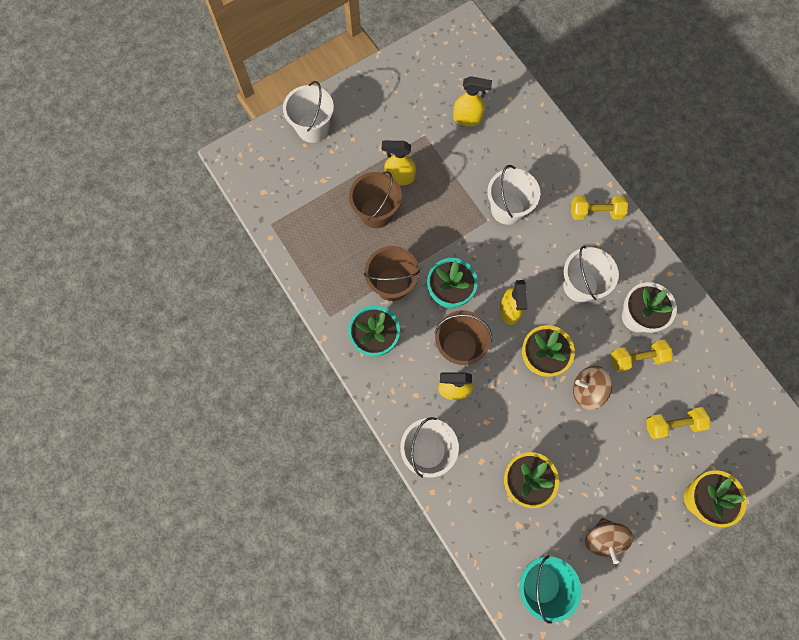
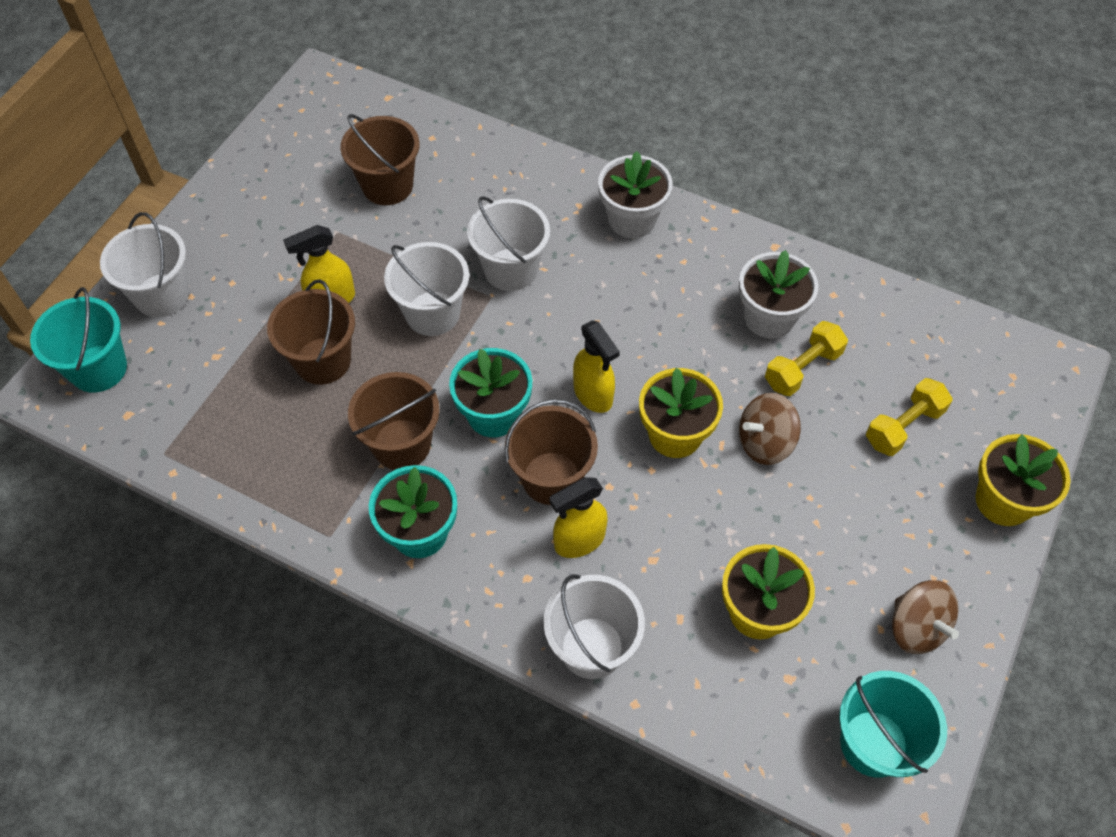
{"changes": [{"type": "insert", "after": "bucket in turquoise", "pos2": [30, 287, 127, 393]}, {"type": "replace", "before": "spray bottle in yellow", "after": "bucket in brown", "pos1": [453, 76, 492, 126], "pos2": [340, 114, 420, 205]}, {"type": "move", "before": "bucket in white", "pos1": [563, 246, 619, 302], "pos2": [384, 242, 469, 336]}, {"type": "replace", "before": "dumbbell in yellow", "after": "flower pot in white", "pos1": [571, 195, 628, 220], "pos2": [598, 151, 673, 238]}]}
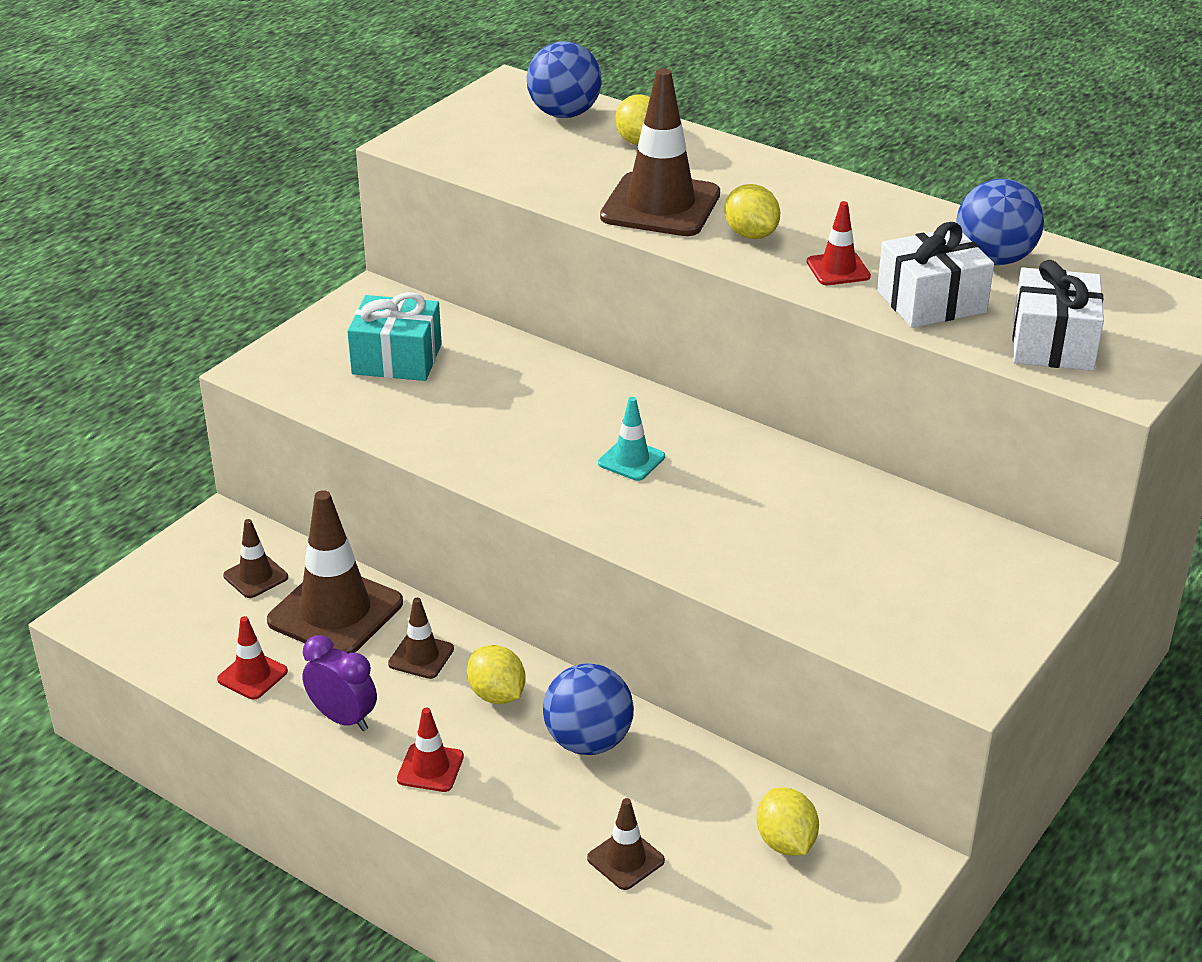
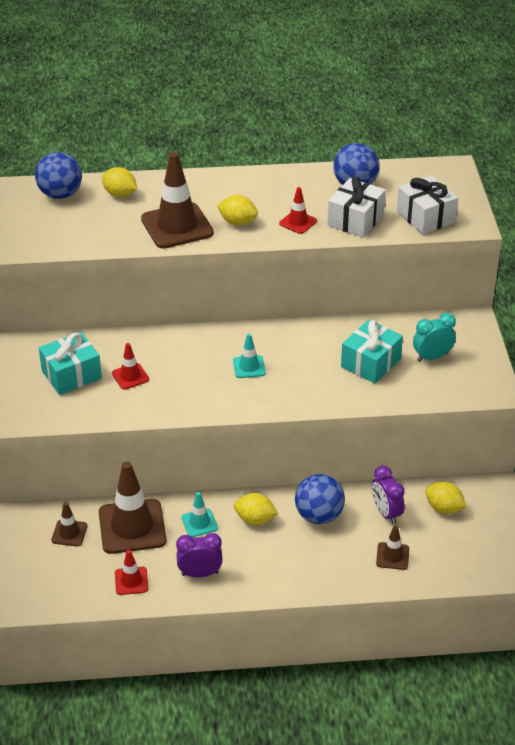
{"changes": [{"type": "move", "before": "traffic cone in red", "pos1": [397, 708, 464, 792], "pos2": [112, 343, 149, 390]}, {"type": "recolor", "before": "traffic cone in brown", "after": "traffic cone in turquoise", "pos1": [388, 598, 454, 679], "pos2": [181, 492, 218, 537]}, {"type": "insert", "after": "gift in turquoise", "pos2": [341, 320, 403, 384]}, {"type": "insert", "after": "clock in purple", "pos2": [372, 465, 405, 524]}, {"type": "insert", "after": "clock in turquoise", "pos2": [413, 313, 456, 362]}]}
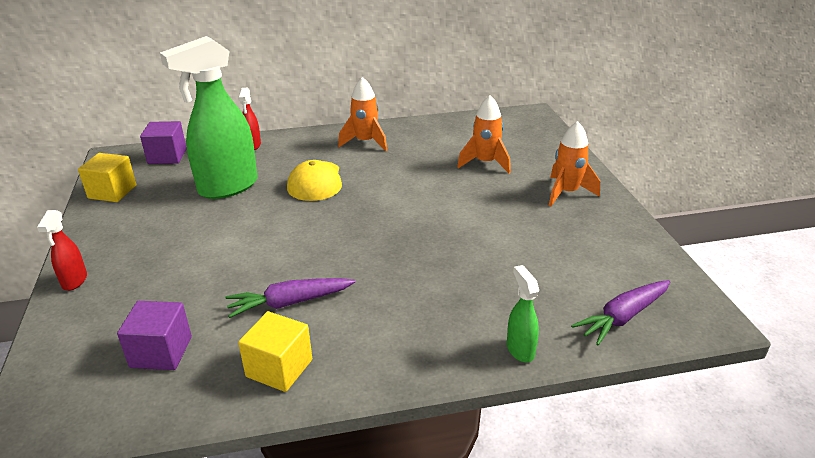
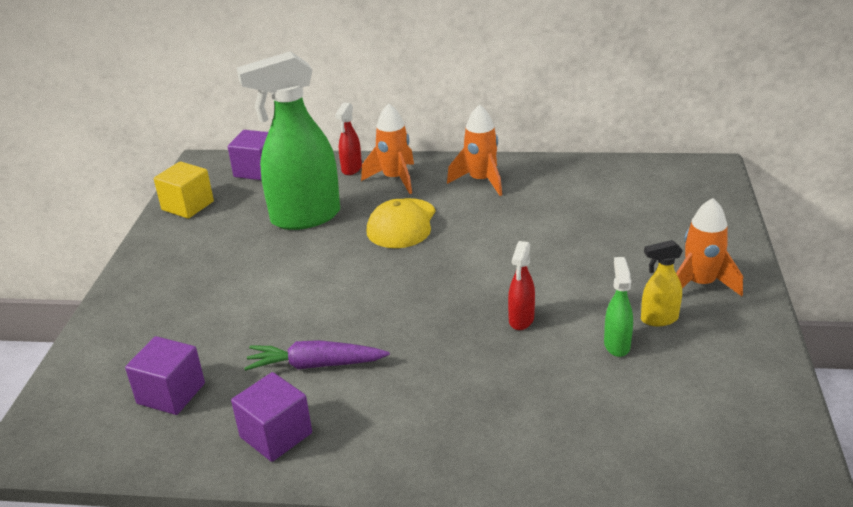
{"changes": [{"type": "recolor", "before": "cube in yellow", "after": "cube in purple", "pos1": [238, 311, 312, 392], "pos2": [231, 372, 312, 462]}, {"type": "move", "before": "rocket in orange", "pos1": [457, 95, 511, 174], "pos2": [361, 103, 414, 194]}, {"type": "move", "before": "spray bottle in red", "pos1": [37, 210, 87, 291], "pos2": [508, 241, 535, 330]}, {"type": "move", "before": "spray bottle in green", "pos1": [507, 265, 539, 362], "pos2": [604, 257, 633, 357]}, {"type": "insert", "after": "spray bottle in yellow", "pos2": [641, 240, 683, 326]}, {"type": "delete", "before": "carrot in purple", "pos1": [571, 280, 670, 345]}]}
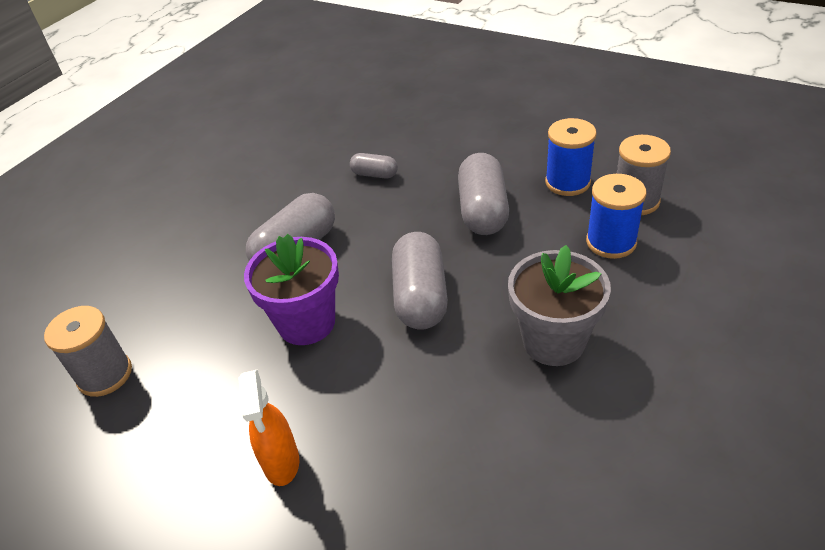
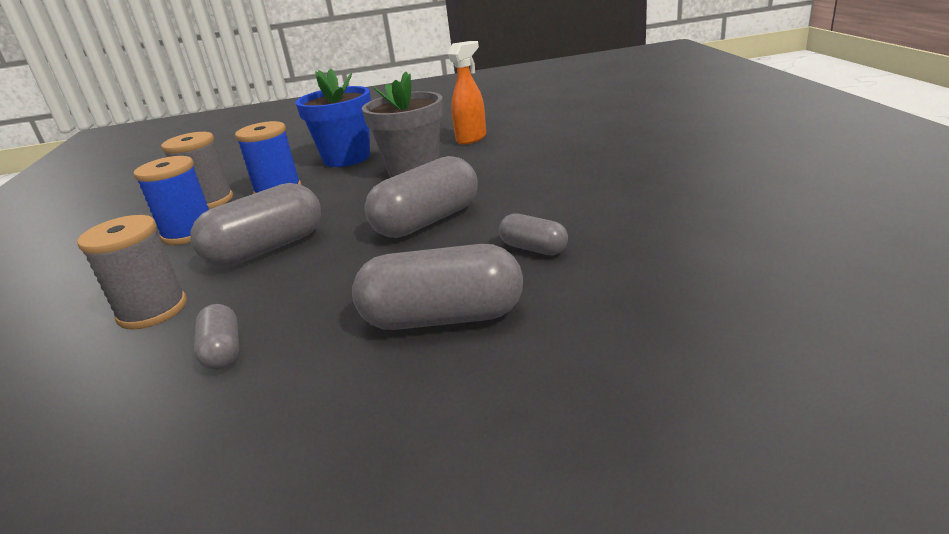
{"changes": [{"type": "move", "before": "spool in grey", "pos1": [44, 306, 132, 397], "pos2": [77, 215, 187, 329]}, {"type": "insert", "after": "flower pot in blue", "pos2": [295, 68, 371, 167]}, {"type": "move", "before": "spray bottle in orange", "pos1": [238, 370, 299, 486], "pos2": [448, 41, 486, 145]}, {"type": "replace", "before": "flower pot in purple", "after": "capsule in grey", "pos1": [244, 234, 339, 345], "pos2": [499, 213, 568, 255]}]}
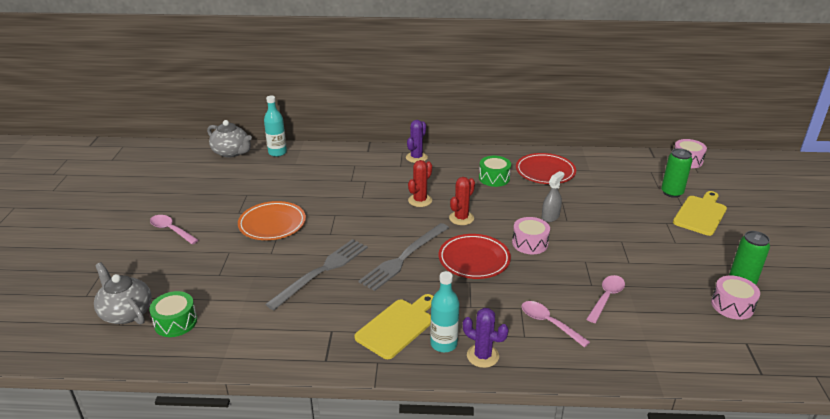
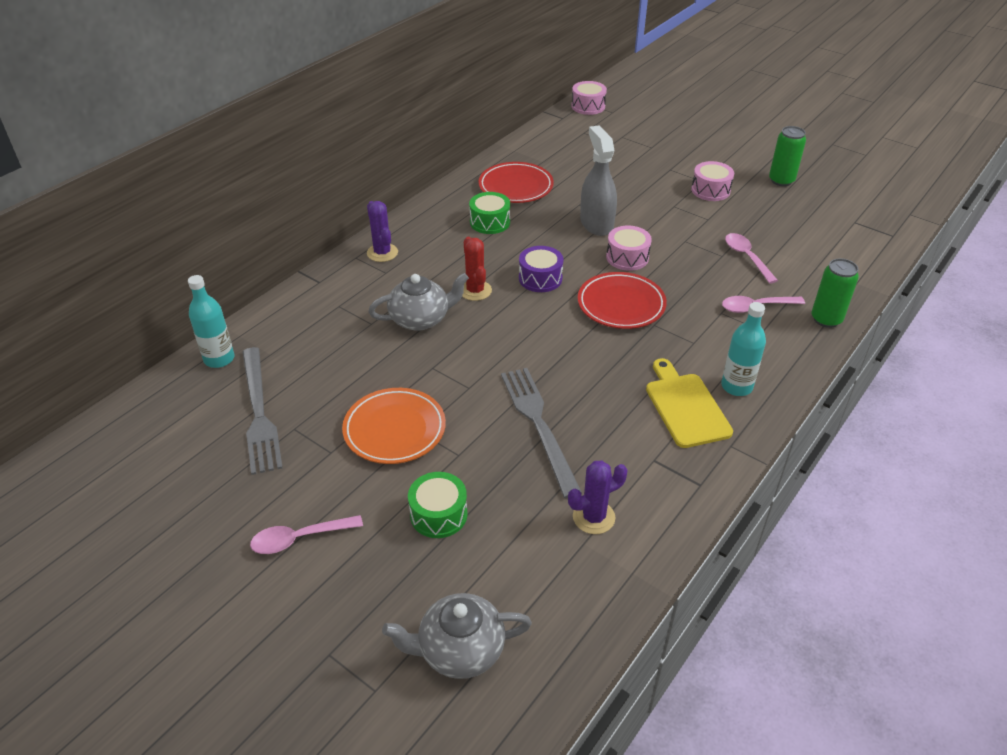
{"changes": [{"type": "move", "before": "fork in grey", "pos1": [358, 223, 449, 291], "pos2": [242, 347, 283, 475]}, {"type": "move", "before": "teapot in grey", "pos1": [207, 120, 252, 158], "pos2": [368, 273, 469, 331]}, {"type": "move", "before": "drum in green", "pos1": [149, 291, 197, 337], "pos2": [408, 472, 468, 538]}, {"type": "replace", "before": "cactus in red", "after": "drum in purple", "pos1": [449, 177, 475, 225], "pos2": [519, 246, 563, 292]}, {"type": "move", "before": "cactus in purple", "pos1": [463, 308, 509, 368], "pos2": [568, 461, 628, 534]}, {"type": "resize", "before": "spray bottle in grey", "pos1": [542, 171, 564, 222], "pos2": [580, 125, 617, 236], "scale": 1.68}, {"type": "move", "before": "drum in pink", "pos1": [711, 275, 760, 320], "pos2": [691, 161, 734, 201]}, {"type": "move", "before": "can in green", "pos1": [661, 148, 693, 198], "pos2": [811, 258, 859, 328]}, {"type": "delete", "before": "cutting board in yellow", "pos1": [673, 191, 727, 236]}]}
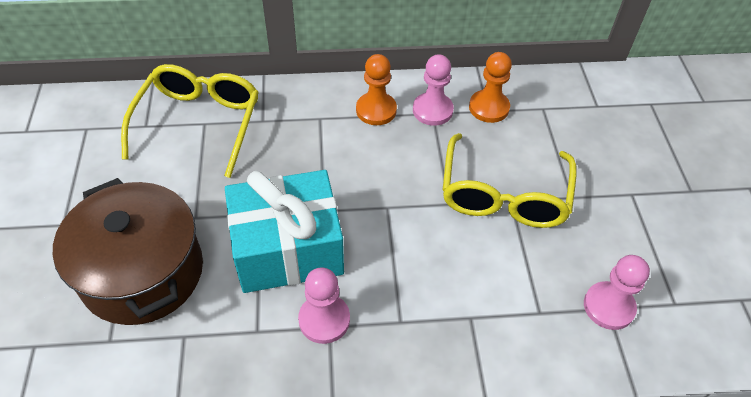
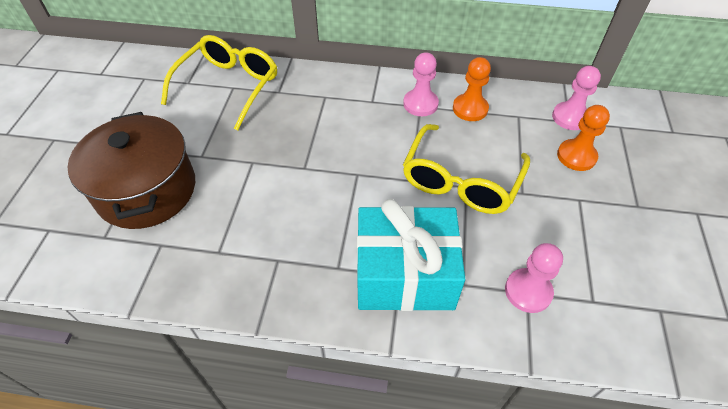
{"changes": [{"type": "move", "before": "gift in turquoise", "pos1": [225, 170, 344, 293], "pos2": [357, 199, 465, 311]}, {"type": "move", "before": "pawn in pink", "pos1": [298, 267, 350, 344], "pos2": [552, 66, 601, 130]}, {"type": "move", "before": "pawn in orange", "pos1": [356, 54, 397, 125], "pos2": [557, 105, 610, 171]}]}
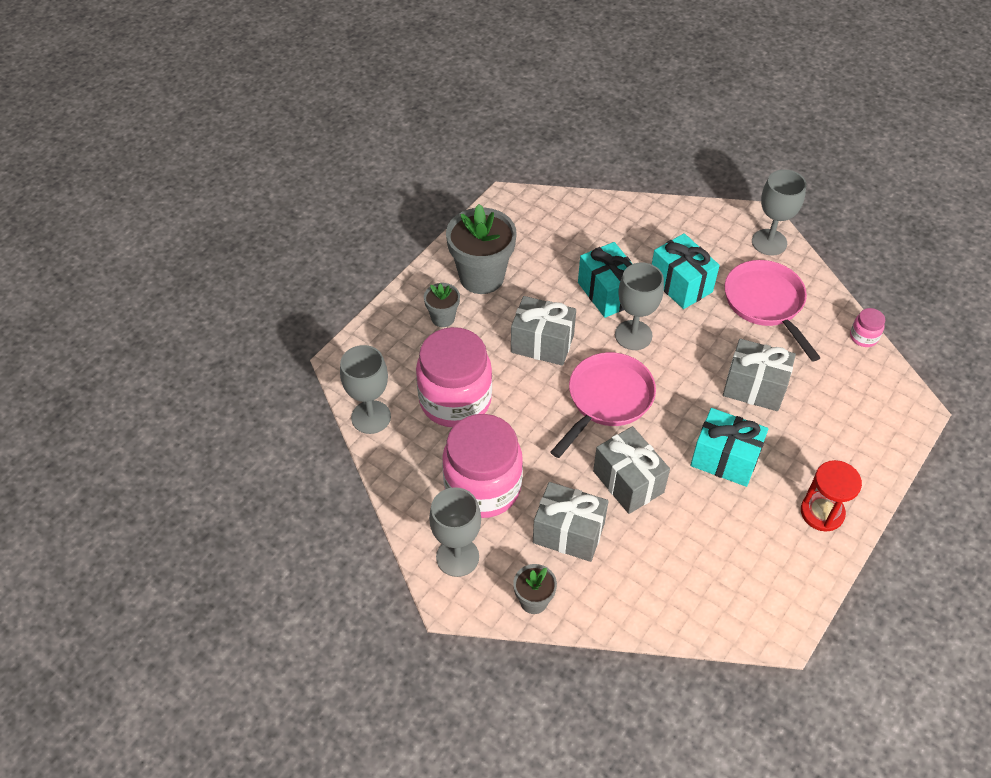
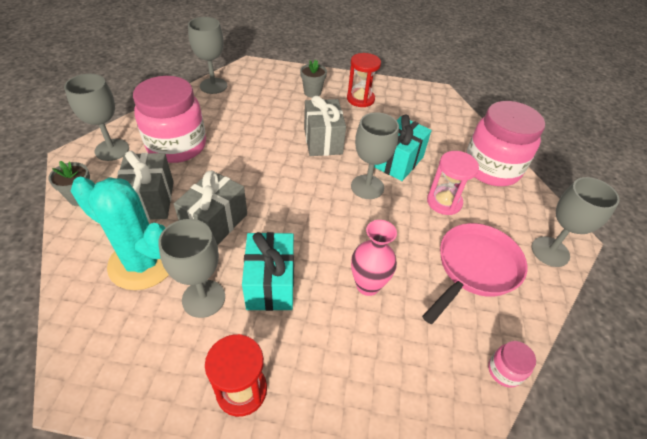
{"changes": [{"type": "insert", "after": "cactus in turquoise", "pos2": [71, 177, 169, 290]}, {"type": "insert", "after": "goblet in grey", "pos2": [158, 219, 225, 318]}, {"type": "replace", "before": "flower pot in grey", "after": "hourglass in red", "pos1": [446, 204, 516, 294], "pos2": [347, 53, 381, 107]}, {"type": "replace", "before": "gift in grey", "after": "vase in pink", "pos1": [723, 339, 796, 411], "pos2": [351, 220, 397, 296]}, {"type": "replace", "before": "gift in turquoise", "after": "hourglass in pink", "pos1": [652, 233, 720, 309], "pos2": [427, 151, 479, 215]}, {"type": "move", "before": "jar in pink", "pos1": [416, 327, 492, 427], "pos2": [466, 101, 545, 186]}, {"type": "delete", "before": "pan in pink", "pos1": [551, 352, 656, 458]}]}
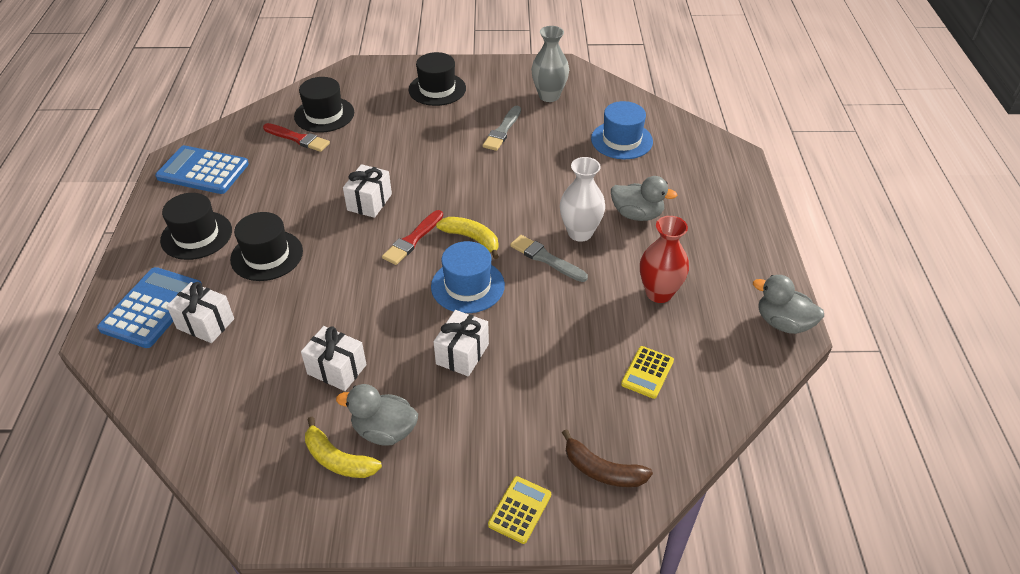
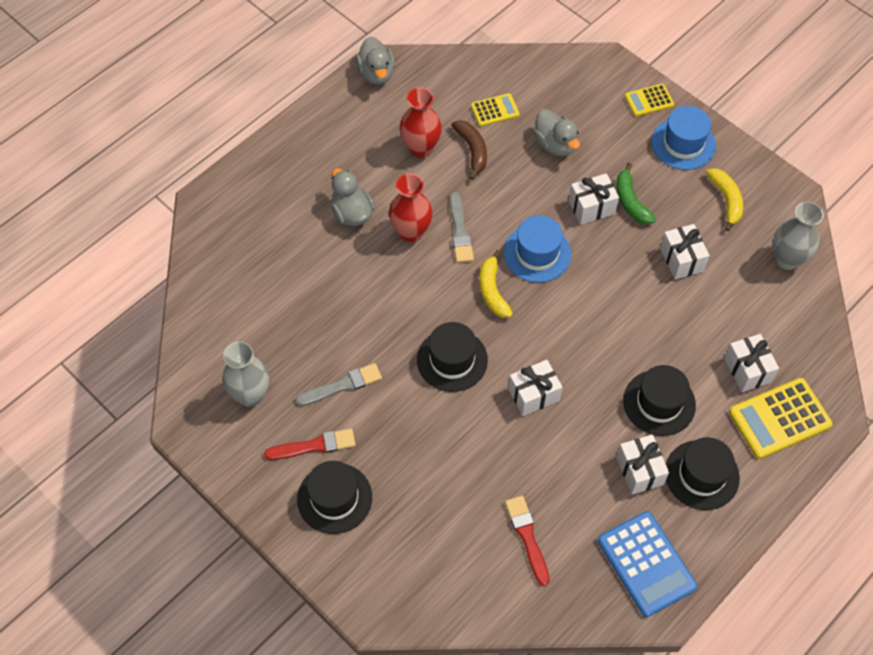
{"changes": [{"type": "move", "before": "brush in red", "pos1": [382, 210, 443, 265], "pos2": [264, 429, 356, 460]}, {"type": "recolor", "before": "vase in white", "after": "vase in red", "pos1": [560, 157, 605, 242], "pos2": [389, 174, 432, 242]}, {"type": "move", "before": "hat in black", "pos1": [294, 77, 354, 133], "pos2": [417, 322, 488, 392]}, {"type": "move", "before": "banana in brown", "pos1": [562, 429, 653, 487], "pos2": [451, 120, 487, 180]}, {"type": "move", "before": "duck in grey", "pos1": [336, 384, 418, 446], "pos2": [533, 109, 580, 156]}, {"type": "insert", "after": "banana in green", "pos2": [616, 163, 656, 224]}, {"type": "insert", "after": "gift in white", "pos2": [616, 435, 669, 495]}, {"type": "move", "before": "hat in blue", "pos1": [591, 101, 653, 159], "pos2": [651, 106, 716, 170]}, {"type": "recolor", "before": "calculator in blue", "after": "calculator in yellow", "pos1": [97, 267, 202, 348], "pos2": [729, 378, 832, 459]}, {"type": "insert", "after": "vase in grey", "pos2": [773, 202, 824, 270]}]}
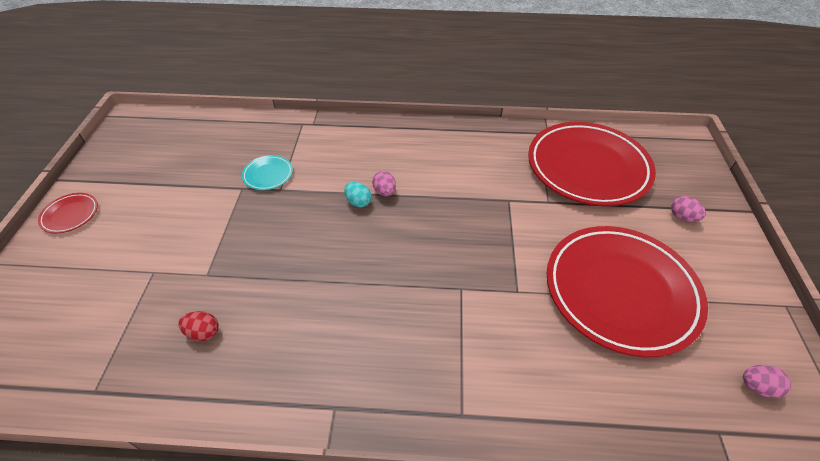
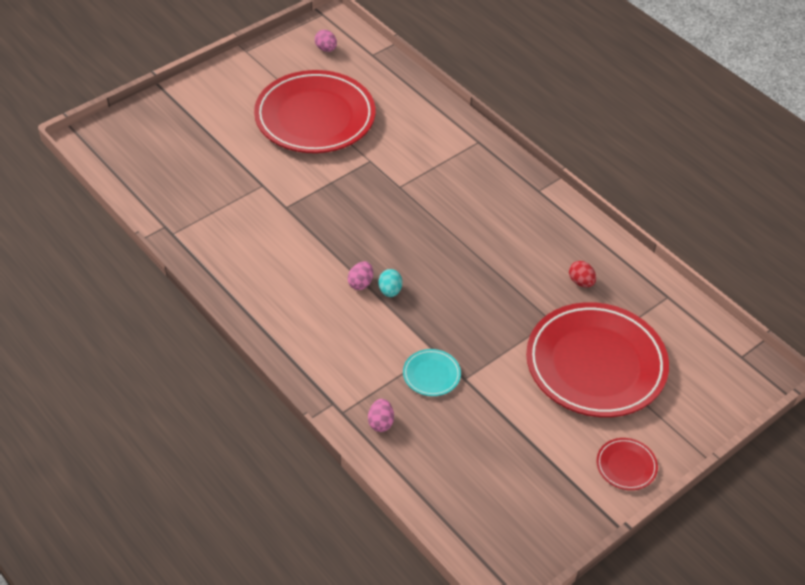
{"changes": [{"type": "move", "before": "egg in pink", "pos1": [671, 196, 706, 222], "pos2": [368, 399, 394, 432]}, {"type": "move", "before": "plate in red", "pos1": [528, 122, 656, 206], "pos2": [526, 302, 669, 417]}]}
